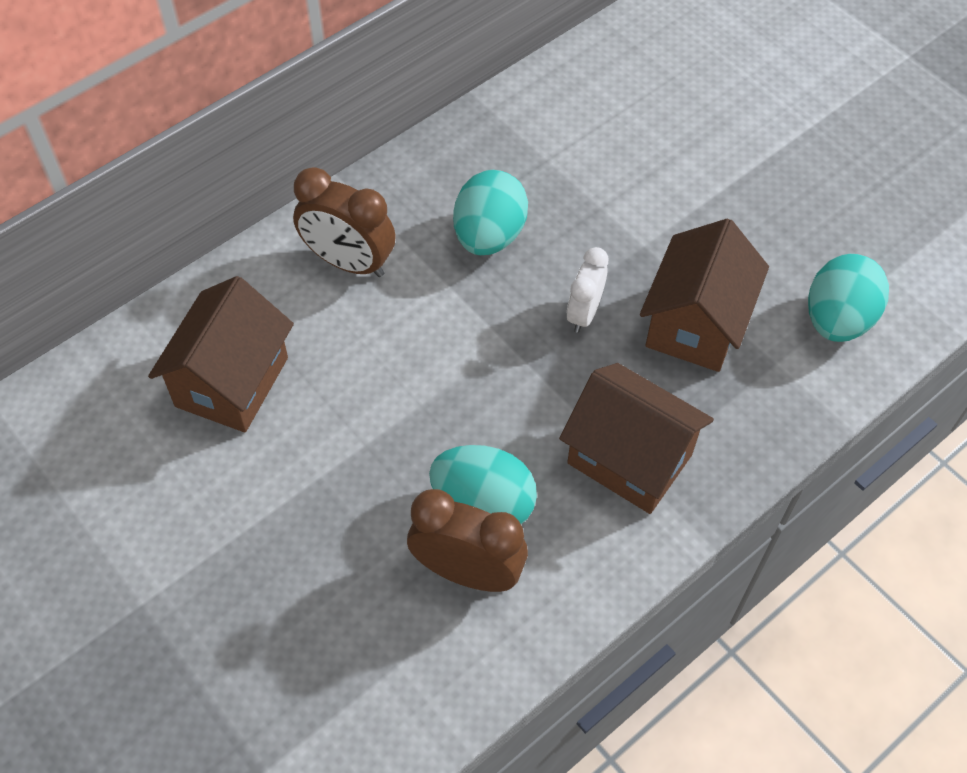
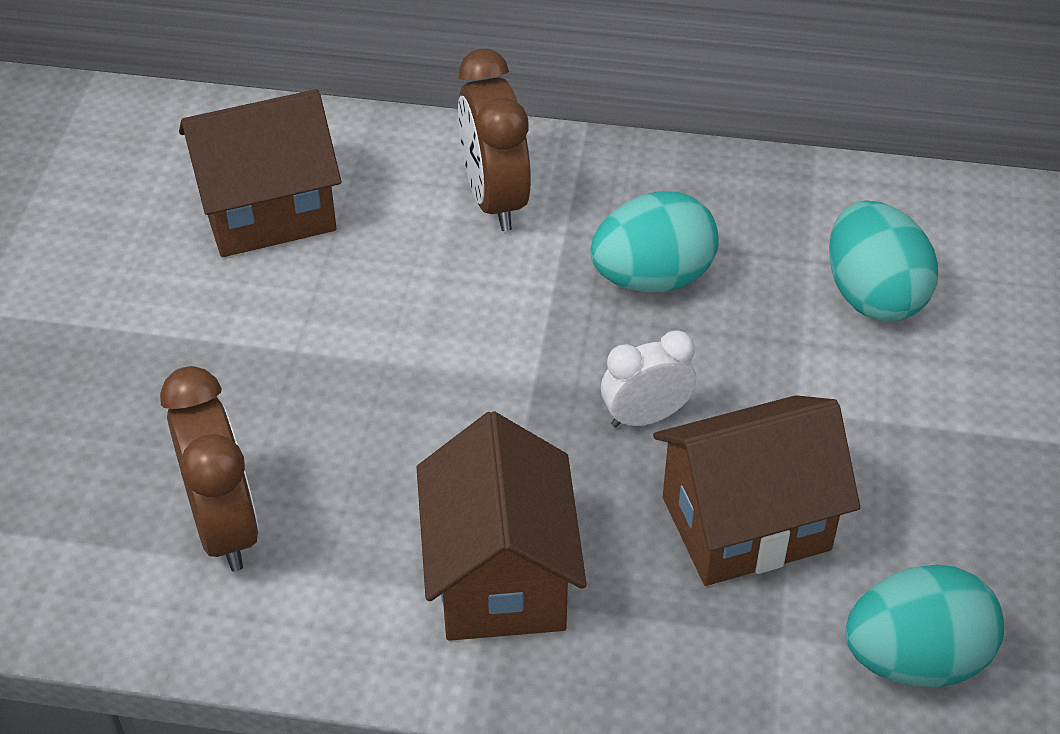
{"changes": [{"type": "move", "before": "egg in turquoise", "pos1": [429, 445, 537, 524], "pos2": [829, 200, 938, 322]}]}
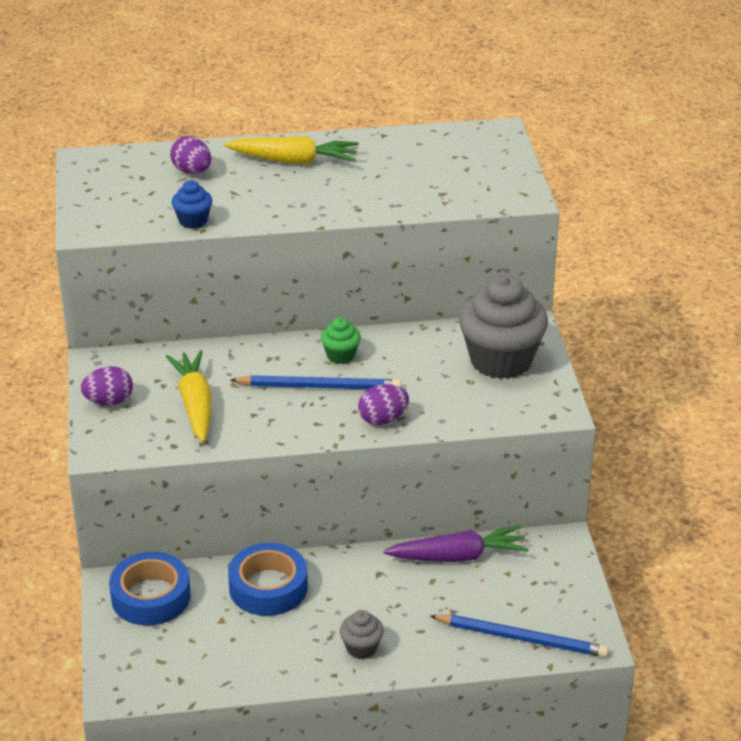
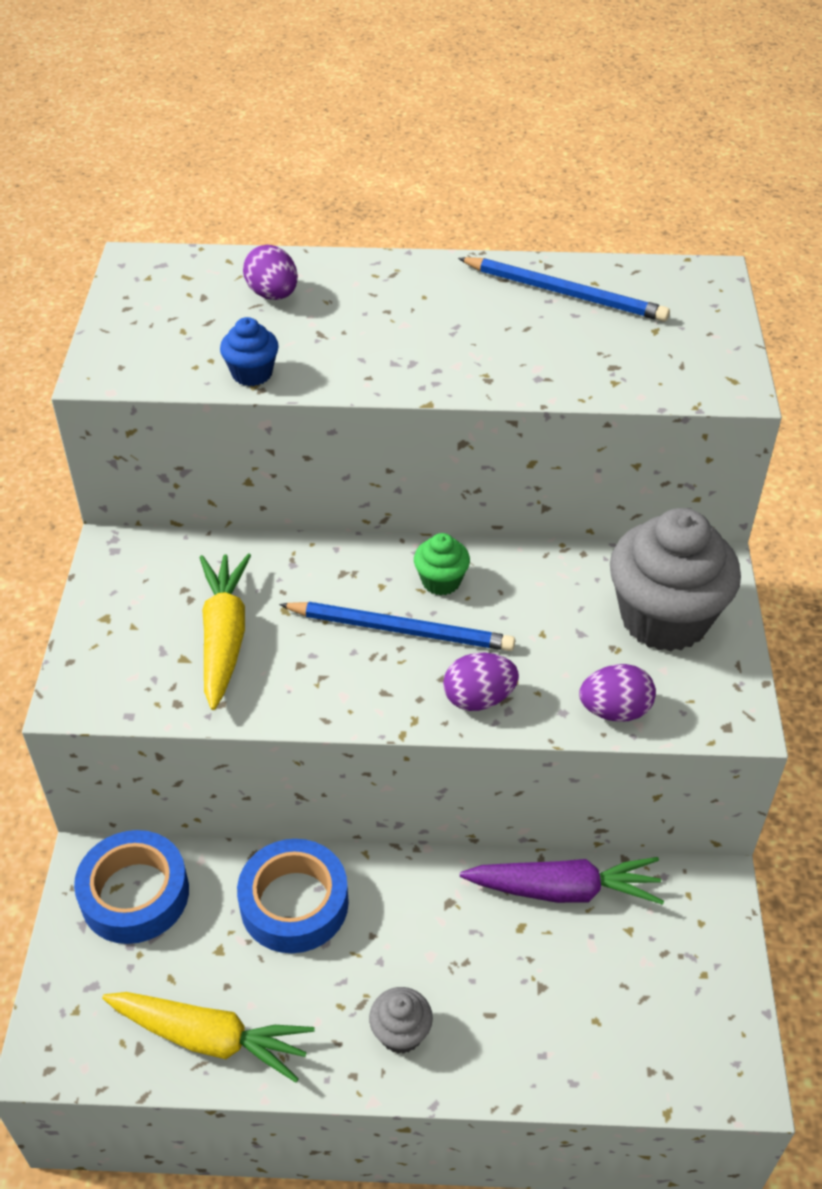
{"changes": [{"type": "move", "before": "carrot in yellow", "pos1": [224, 136, 359, 164], "pos2": [102, 992, 315, 1083]}, {"type": "move", "before": "pencil in blue", "pos1": [430, 615, 609, 657], "pos2": [458, 257, 670, 322]}, {"type": "move", "before": "egg in purple", "pos1": [81, 366, 133, 405], "pos2": [579, 664, 656, 722]}]}
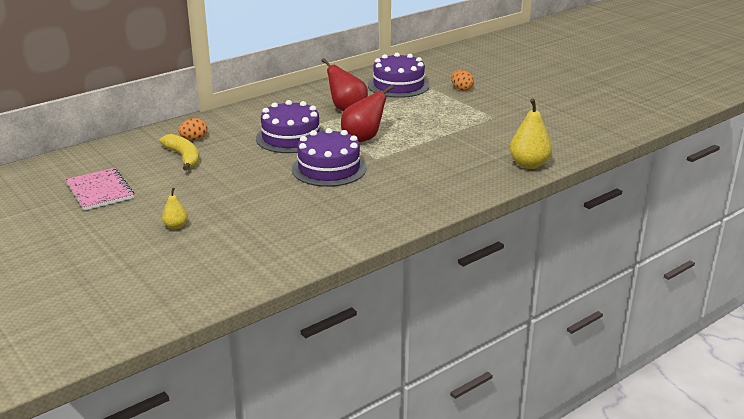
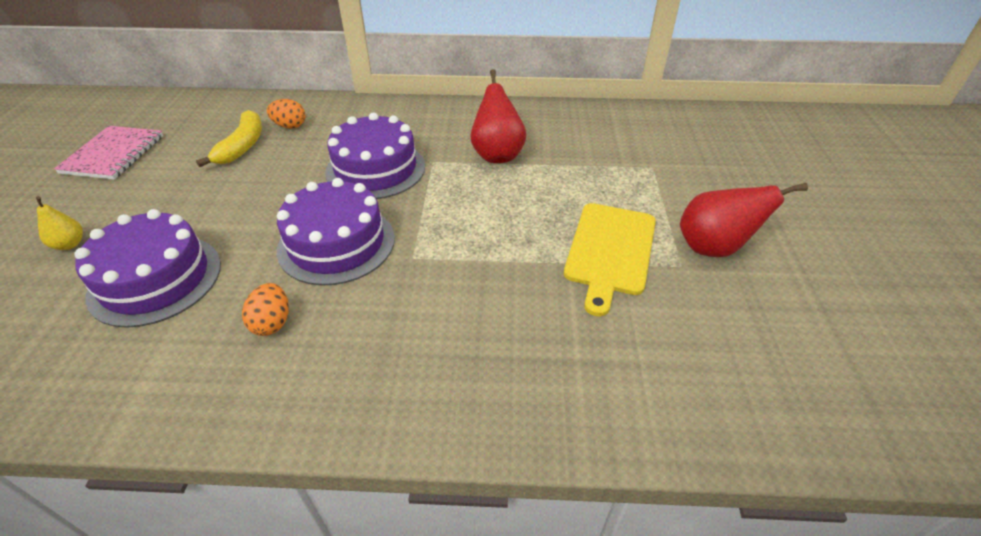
{"changes": [{"type": "move", "before": "cake in purple", "pos1": [368, 53, 430, 98], "pos2": [75, 209, 221, 328]}, {"type": "move", "before": "egg in orange", "pos1": [451, 70, 474, 91], "pos2": [242, 283, 289, 336]}, {"type": "insert", "after": "cutting board in yellow", "pos2": [564, 203, 656, 316]}, {"type": "move", "before": "pear in red", "pos1": [341, 85, 394, 142], "pos2": [680, 183, 808, 257]}, {"type": "delete", "before": "pear in yellow", "pos1": [509, 99, 552, 169]}]}
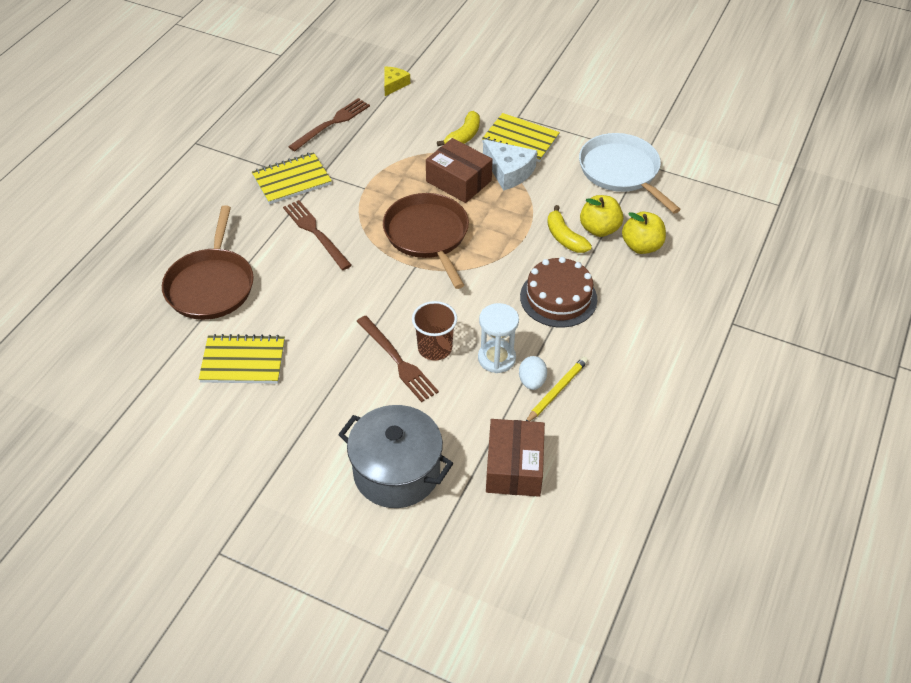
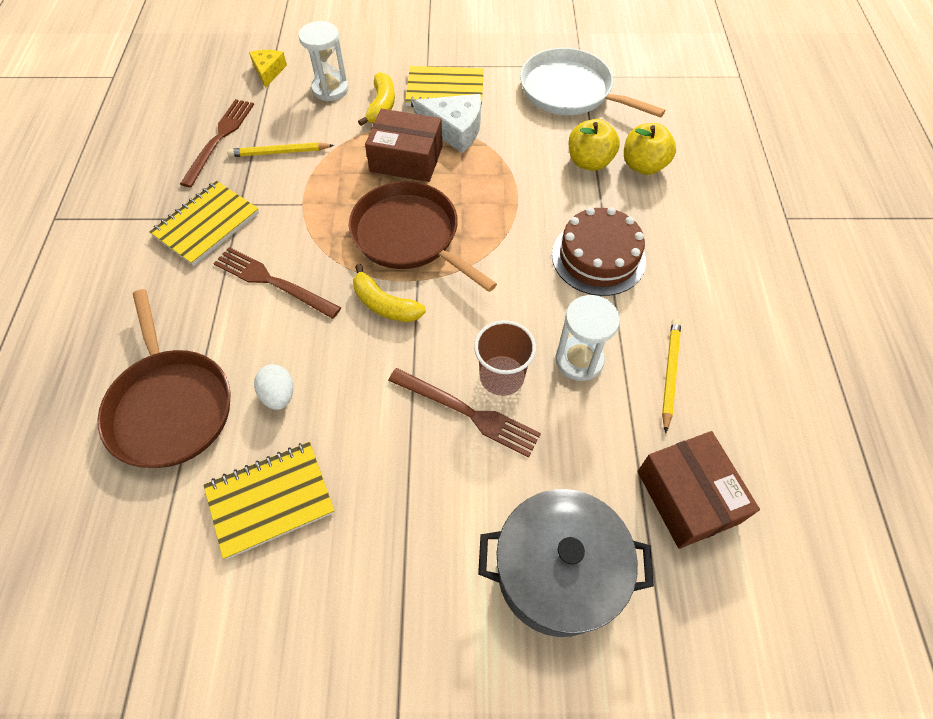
{"changes": [{"type": "insert", "after": "pencil in yellow", "pos2": [227, 142, 334, 157]}, {"type": "move", "before": "egg in white", "pos1": [519, 356, 547, 390], "pos2": [254, 364, 293, 410]}, {"type": "insert", "after": "hourglass in white", "pos2": [298, 21, 349, 101]}, {"type": "move", "before": "banana in yellow", "pos1": [547, 205, 592, 253], "pos2": [353, 264, 426, 322]}]}
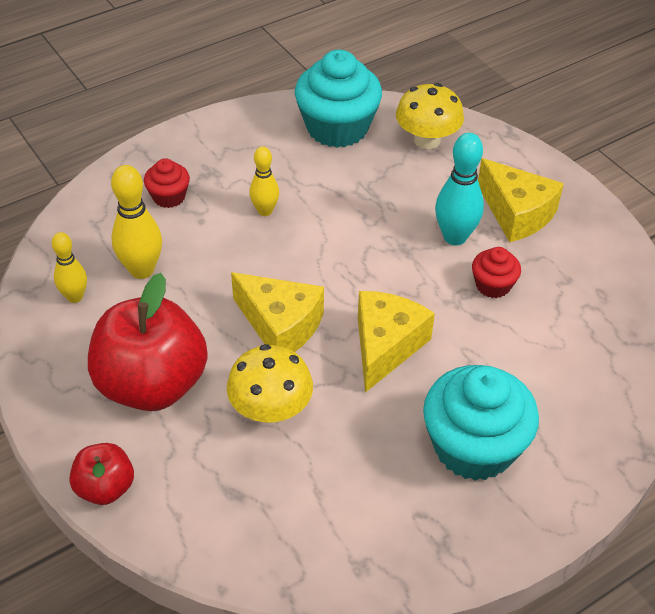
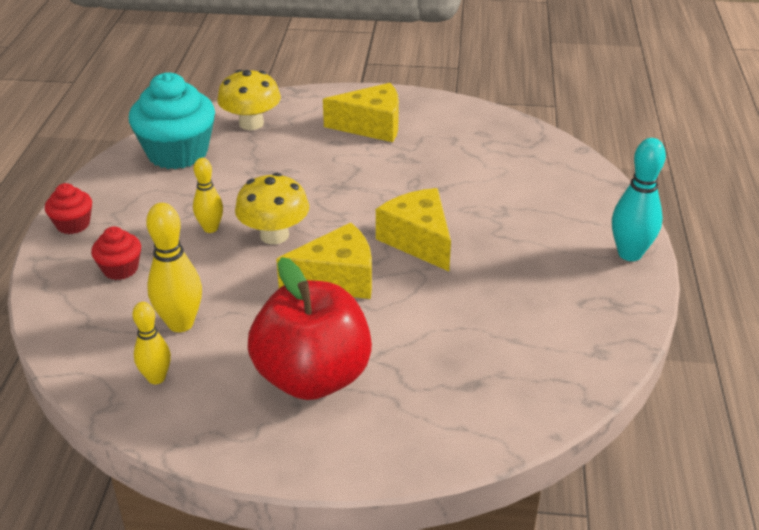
{"changes": [{"type": "move", "before": "cupcake in red", "pos1": [472, 247, 521, 298], "pos2": [45, 183, 92, 234]}, {"type": "move", "before": "mushroom in yellow", "pos1": [227, 344, 313, 424], "pos2": [235, 173, 309, 244]}, {"type": "move", "before": "bowling pin in turquoise", "pos1": [435, 133, 484, 245], "pos2": [612, 138, 666, 261]}, {"type": "delete", "before": "apple in red", "pos1": [70, 443, 134, 505]}, {"type": "delete", "before": "cupcake in turquoise", "pos1": [423, 365, 539, 481]}]}
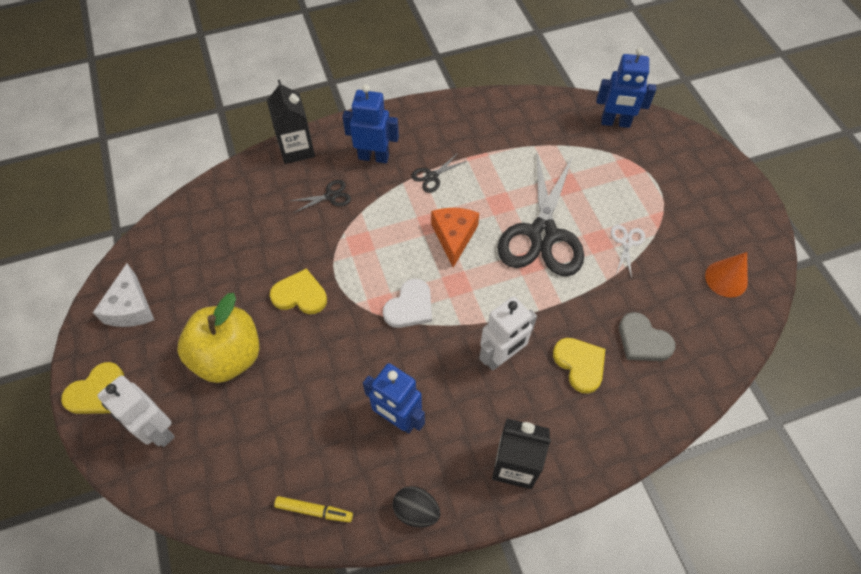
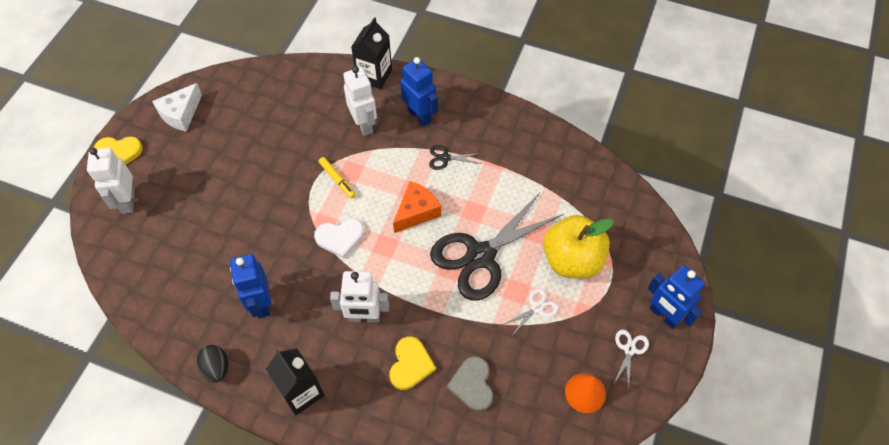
{"changes": [{"type": "move", "before": "marker in yellow", "pos1": [274, 496, 353, 522], "pos2": [319, 157, 356, 199]}, {"type": "replace", "before": "scissors in black", "after": "robot in white", "pos1": [290, 180, 351, 213], "pos2": [343, 66, 377, 136]}, {"type": "move", "before": "apple in yellow", "pos1": [178, 293, 259, 383], "pos2": [543, 215, 614, 279]}, {"type": "insert", "after": "scissors in white", "pos2": [614, 330, 649, 389]}, {"type": "move", "before": "robot in blue", "pos1": [596, 48, 656, 128], "pos2": [648, 265, 705, 329]}, {"type": "delete", "before": "heart in yellow", "pos1": [270, 268, 327, 314]}]}
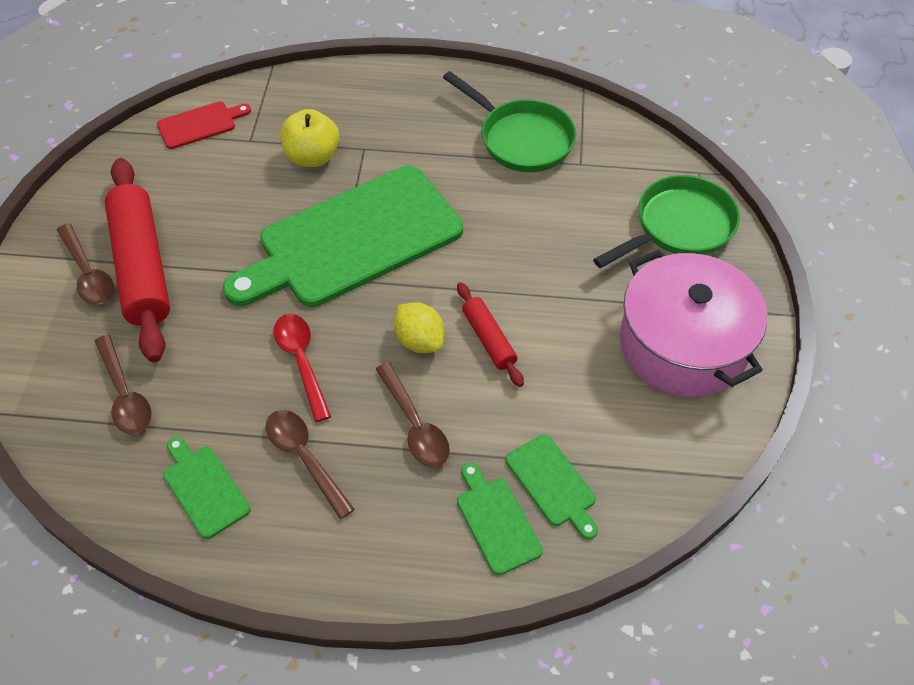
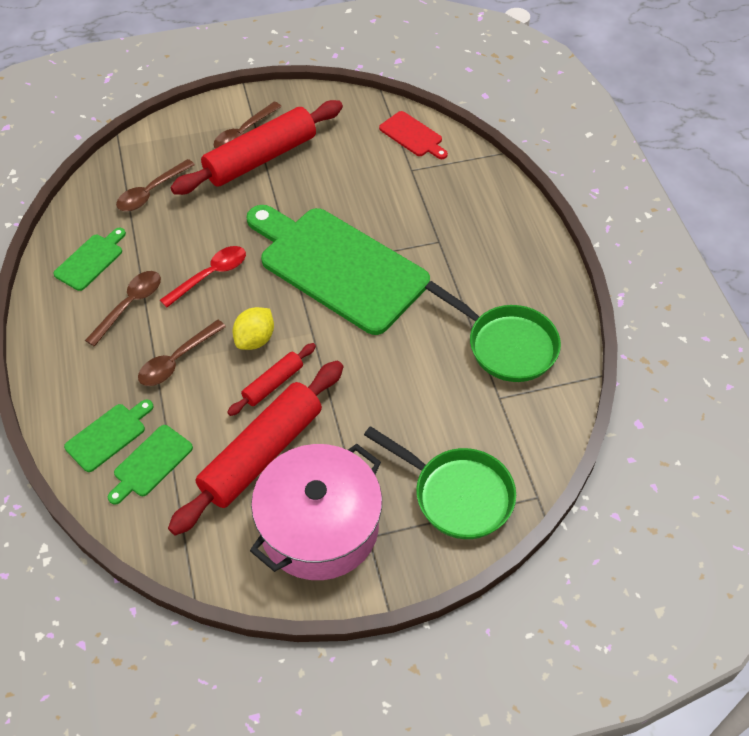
{"changes": [{"type": "insert", "after": "rolling pin in red", "pos2": [168, 361, 343, 536]}, {"type": "rotate", "before": "pan in green", "pos1": [443, 71, 576, 172], "pos2": [425, 281, 561, 382], "turn": -75}, {"type": "delete", "before": "apple in yellow", "pos1": [280, 109, 339, 167]}]}
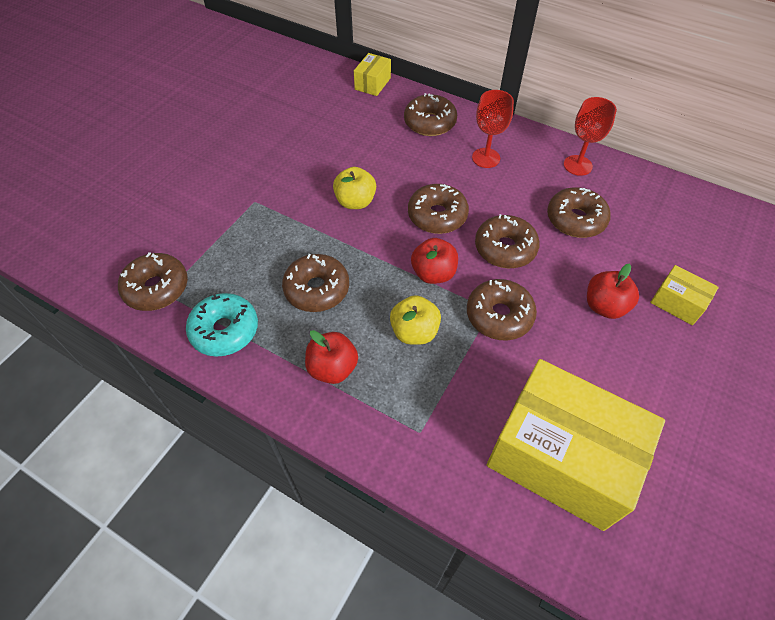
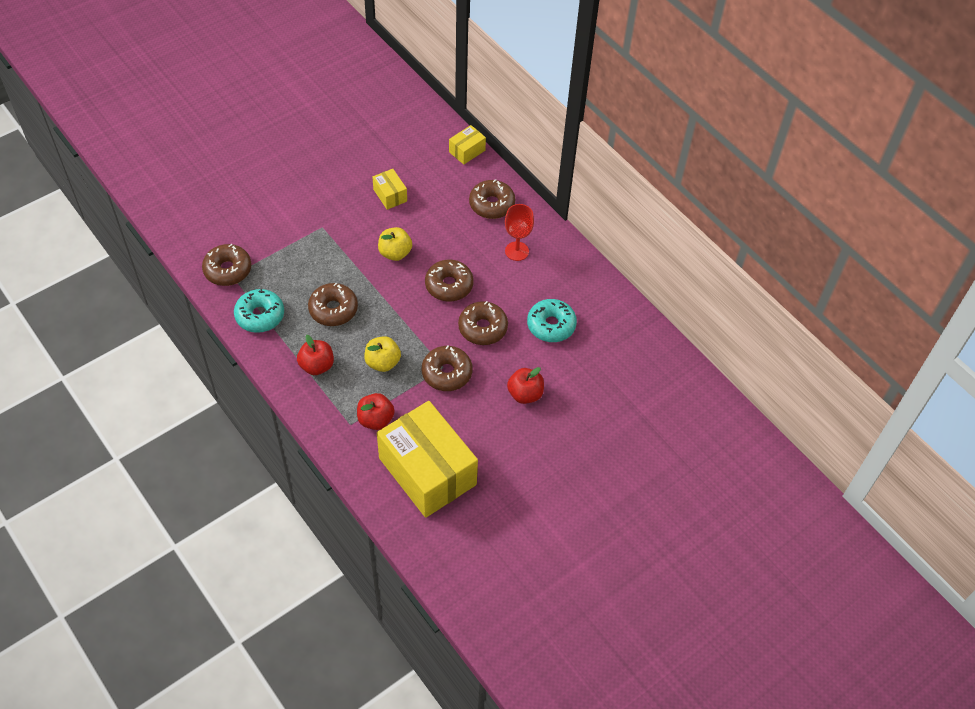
{"changes": [{"type": "move", "before": "apple in red", "pos1": [411, 238, 458, 284], "pos2": [357, 393, 395, 430]}, {"type": "move", "before": "box in yellow", "pos1": [650, 265, 719, 325], "pos2": [372, 169, 407, 210]}, {"type": "recolor", "before": "donut in brown", "after": "donut in turquoise", "pos1": [547, 187, 611, 238], "pos2": [527, 299, 577, 342]}, {"type": "delete", "before": "goblet in red", "pos1": [564, 97, 617, 176]}]}
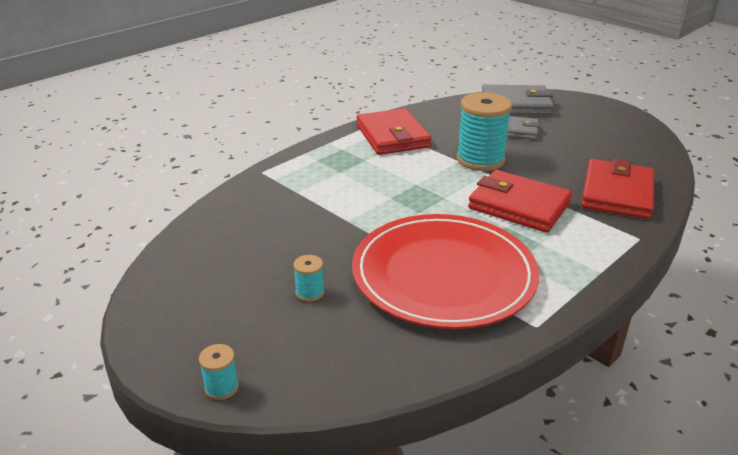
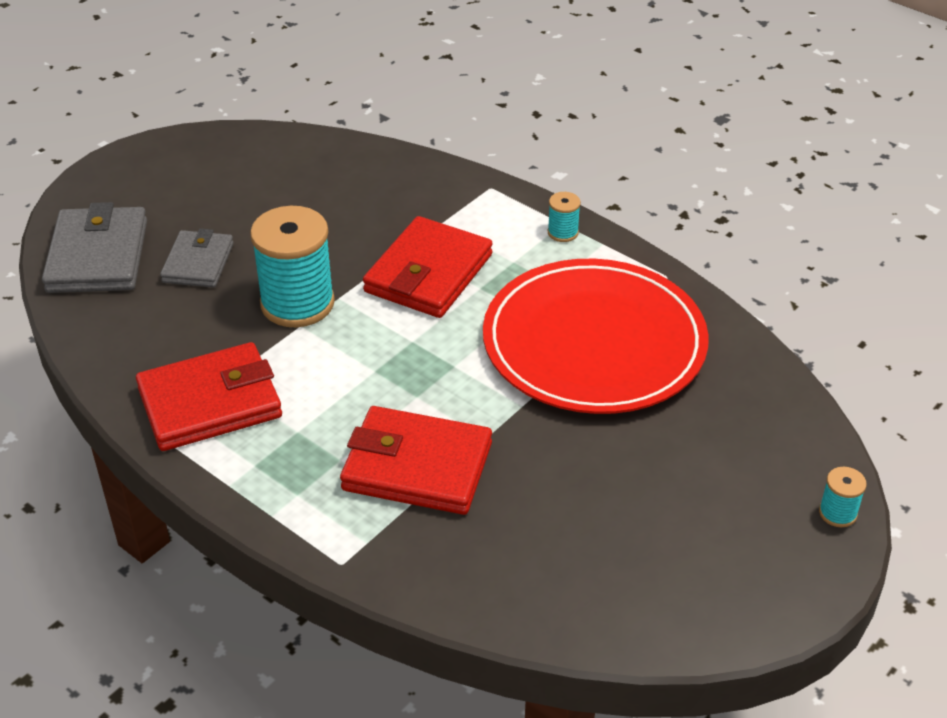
{"changes": [{"type": "move", "before": "wallet in red", "pos1": [581, 159, 654, 219], "pos2": [340, 406, 492, 515]}, {"type": "move", "before": "spool in turquoise", "pos1": [293, 255, 324, 302], "pos2": [548, 192, 581, 242]}]}
